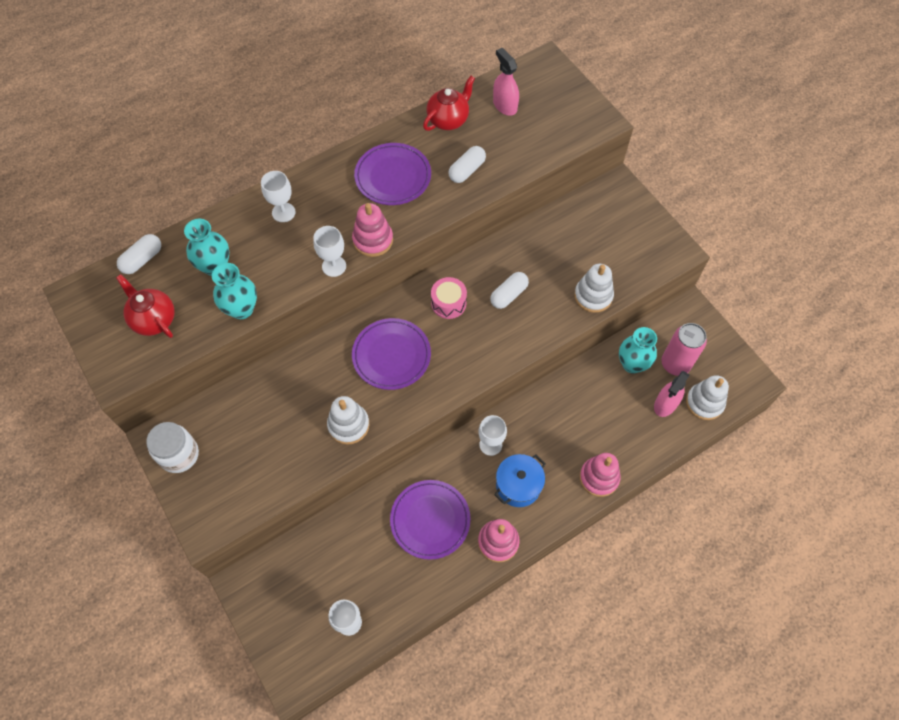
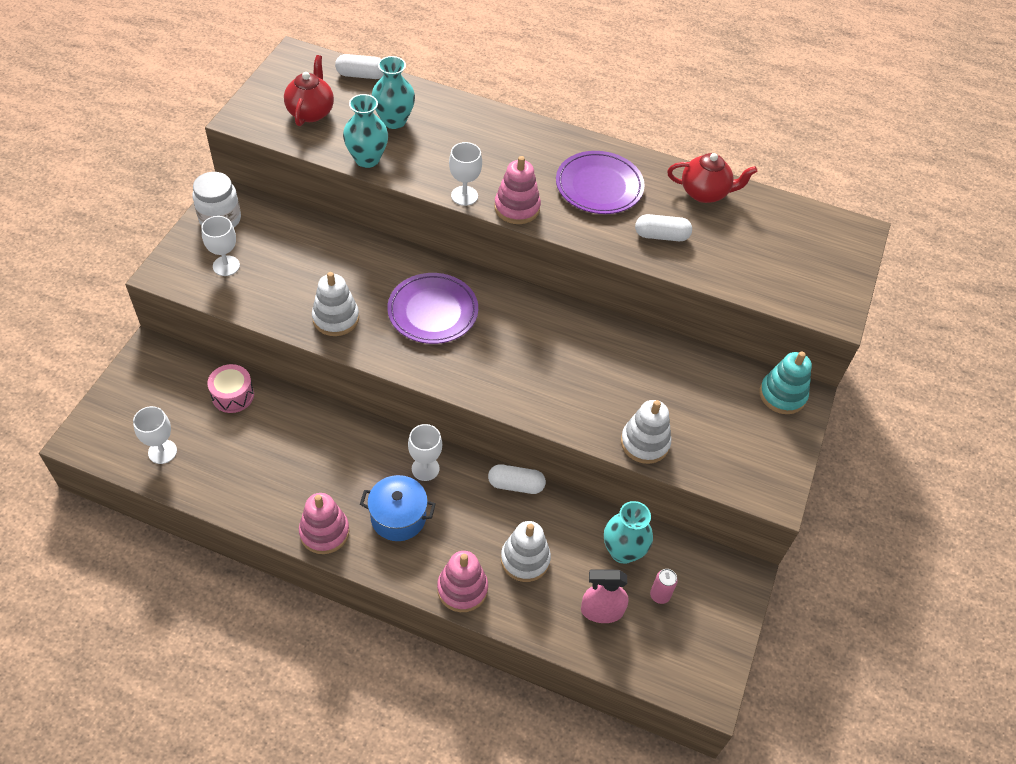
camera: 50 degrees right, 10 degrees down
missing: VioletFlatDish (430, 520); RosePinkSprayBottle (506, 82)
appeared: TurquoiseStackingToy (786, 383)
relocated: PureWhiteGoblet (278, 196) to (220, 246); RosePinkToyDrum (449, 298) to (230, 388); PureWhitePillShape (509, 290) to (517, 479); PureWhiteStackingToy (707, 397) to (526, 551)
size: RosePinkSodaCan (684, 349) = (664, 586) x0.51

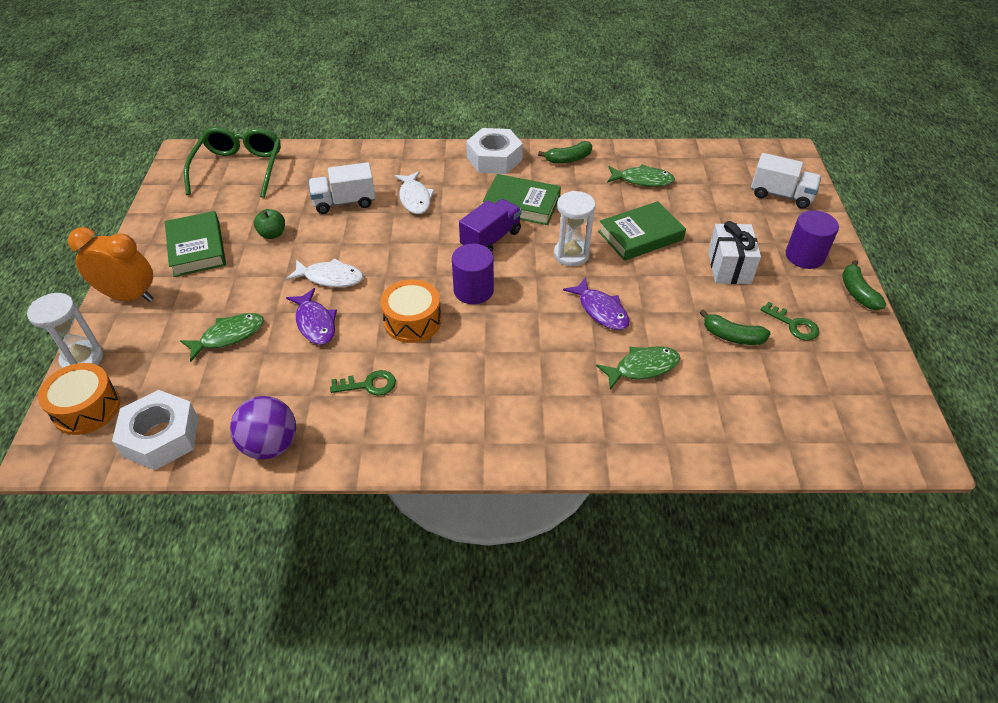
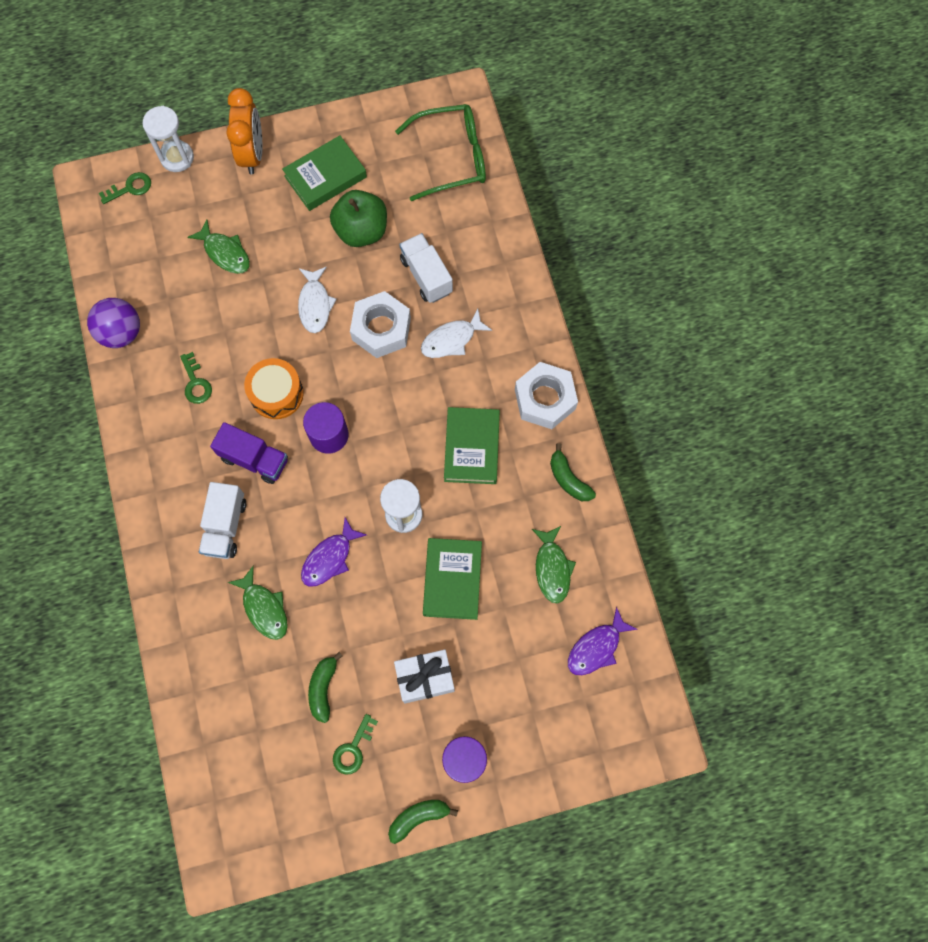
camera: 75 degrees right, 25 degrees up
relocated: PureWhiteTruck (786, 181) to (222, 520); VioletTruck (490, 225) to (249, 453); PureWhiteHexagonNut (155, 430) to (380, 324); VioletToyFish (311, 316) to (603, 641)
exchanged: BrightOrangeToyDrum (79, 399) to LeafGreenDoorKey (125, 188)
spun: LeafGreenBook (642, 231) = (452, 579) 45 degrees clockwise
size: LeafGreenApple (269, 224) = (358, 218) x1.88

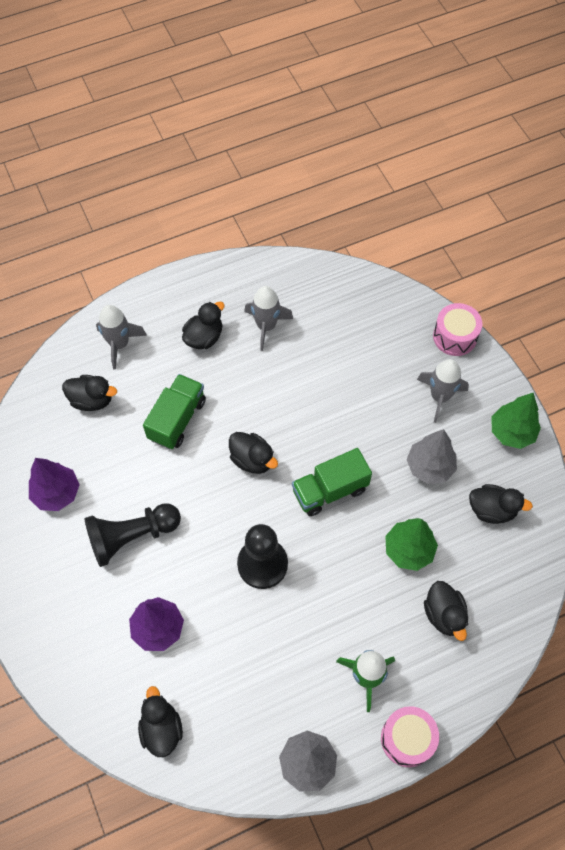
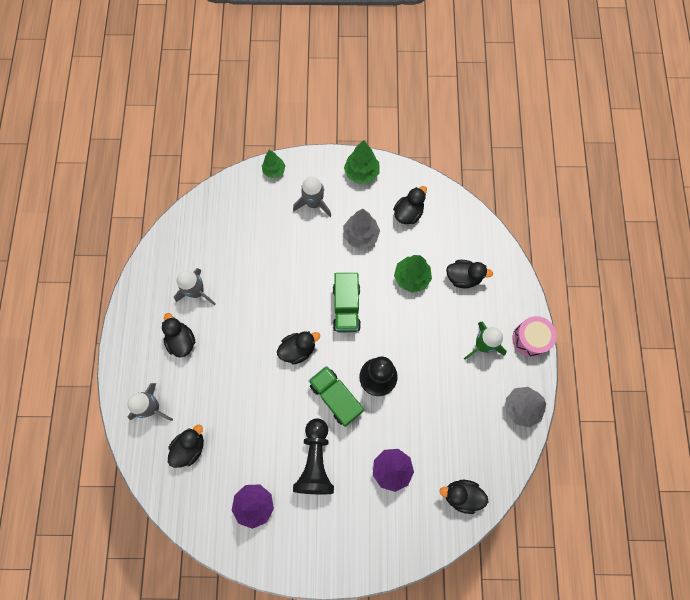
camera: 65 degrees left, 10 degrees up
relocated: LeafGreenTruck (174, 411) to (336, 396)
exchanged: RosePinkToyDrum (457, 329) to LeafGreenToyTree (274, 164)

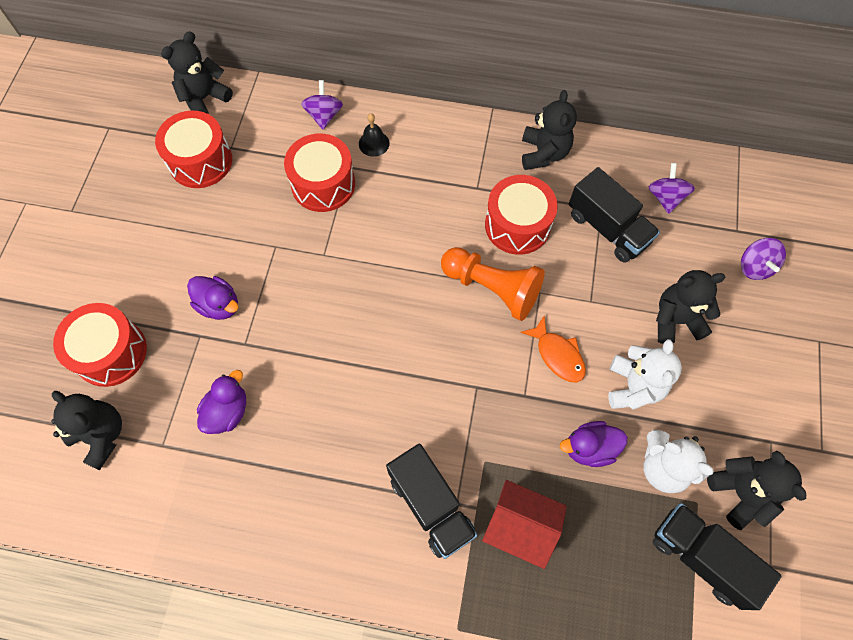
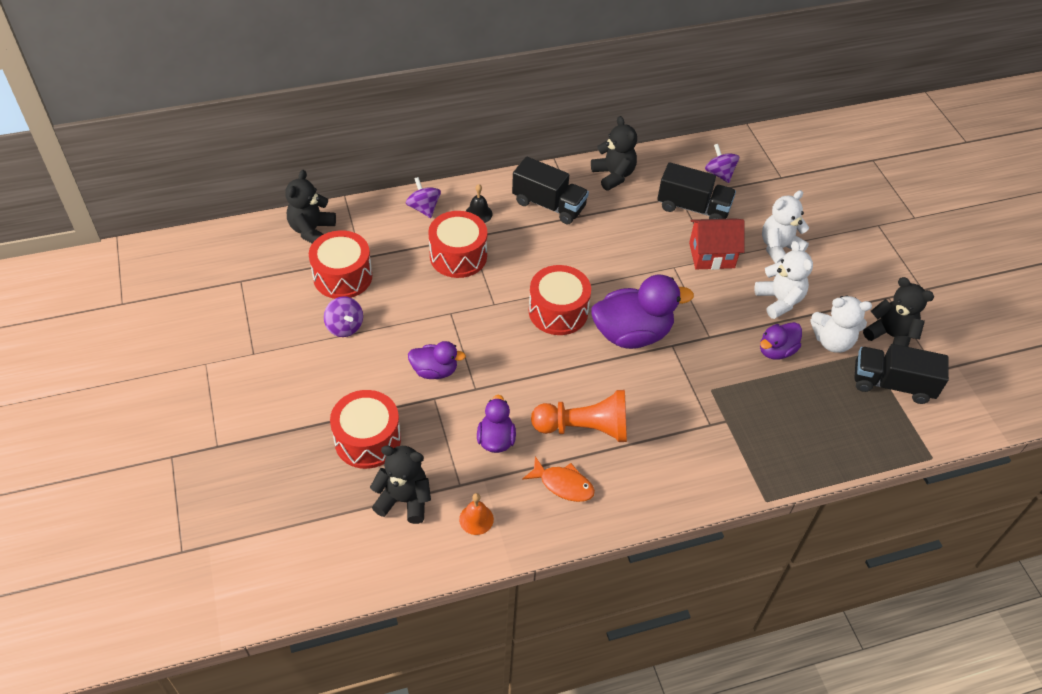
camera: 30 degrees left, 15 degrees down
appeared: BrightOrangeSchoolBell (476, 514); VioletDuck (642, 312)
relocated: VioletSpinningTop (763, 259) to (343, 316); EbonyTruck (431, 501) to (550, 190); BrightOrangeToyFish (553, 349) to (558, 479); CrimsonToyDrum (521, 215) to (560, 300); BrightOrangeChessPawn (493, 284) to (579, 416); CrimsonToyHouse (524, 524) to (717, 244)
colour: EbonyStuffedBear (691, 307) to PureWhiteStuffedBear (785, 226)

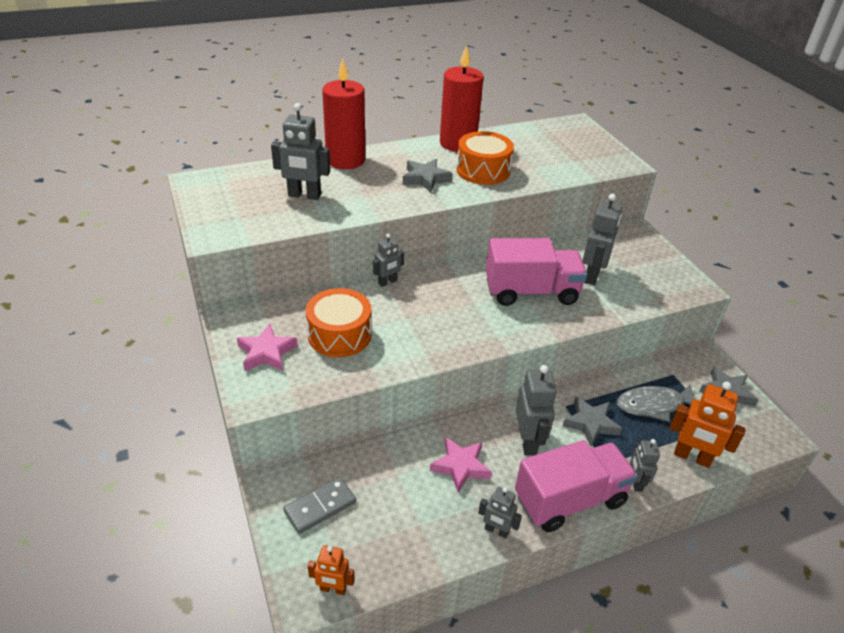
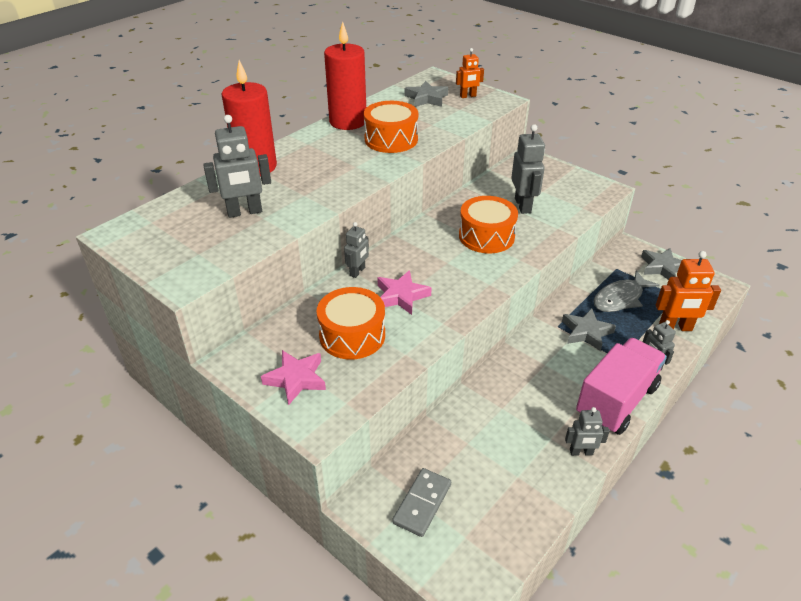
camera: 25 degrees left, 0 degrees up
missing: GreyRobot (536, 410)
relocated: RosePinkStar (461, 465) to (404, 292); GreyStar (428, 175) to (426, 94); BrightOrangeRobot (331, 570) to (470, 73)
exchanged: RosePinkTruck (536, 272) to BrightOrangeToyDrum (488, 225)

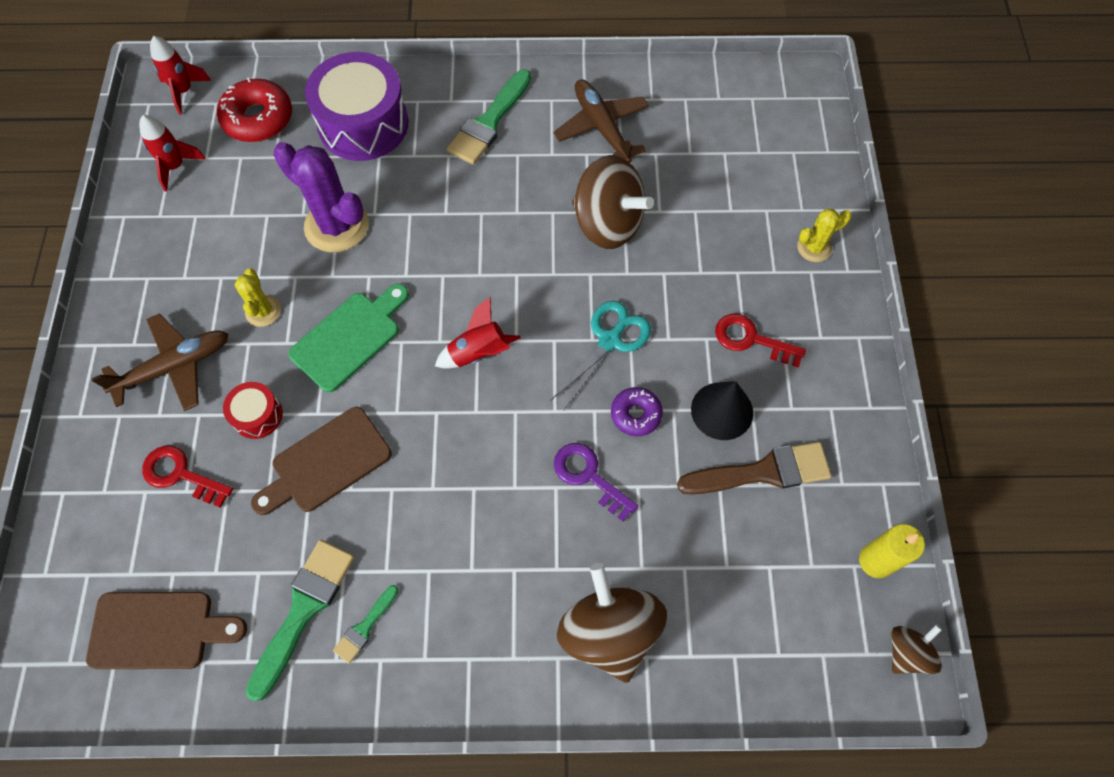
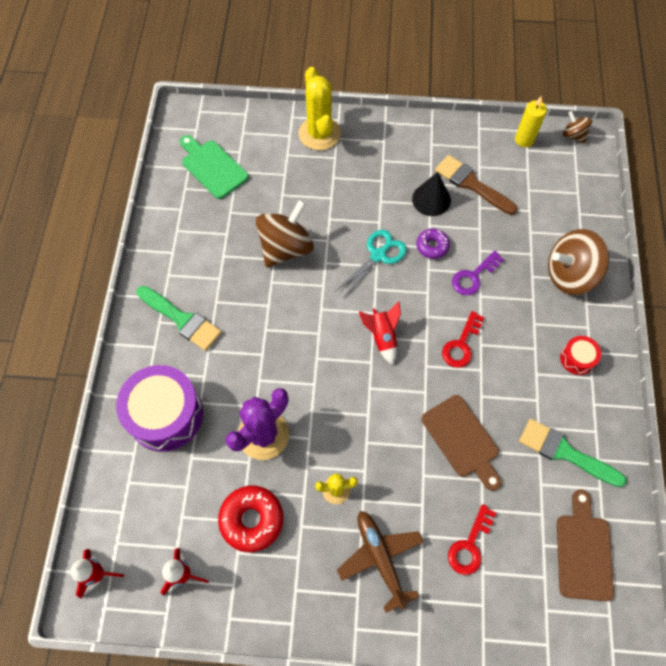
camera: 85 degrees left, 0 degrees up
missing: LeafGreenPaintbrush (365, 624); RussetAeroplane (601, 121)
relocated: LeafGreenCuttingBoard (348, 338) to (214, 167); CrimsonDonut (254, 109) to (250, 519); CrimsonDoorKey (760, 340) to (463, 339); CrimsonToyDrum (252, 410) to (580, 355)
spun: TurquoiseShears (600, 355) = (371, 264) 90 degrees clockwise; RussetPaintbrush (754, 468) = (476, 185) 45 degrees counterclockwise
size: GoldenCactus (824, 235) = (320, 109) x1.89

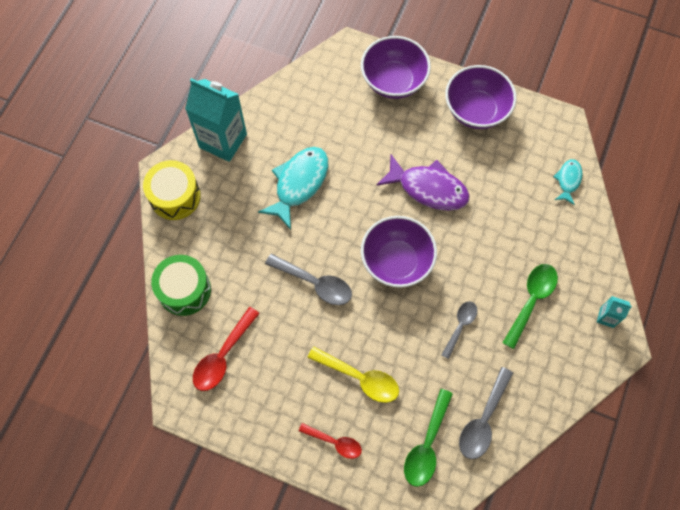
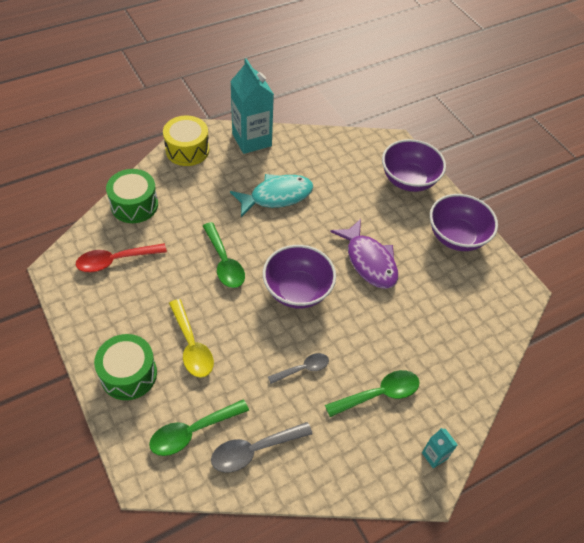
camera: 35 degrees right, 15 degrees down
missing: TurquoiseToyFish (568, 182)
exchanged: CrimsonTablespoon (330, 441) to LeafGreenToyDrum (125, 367)
colour: GreyTablespoon (308, 279) to LeafGreenTablespoon (224, 255)

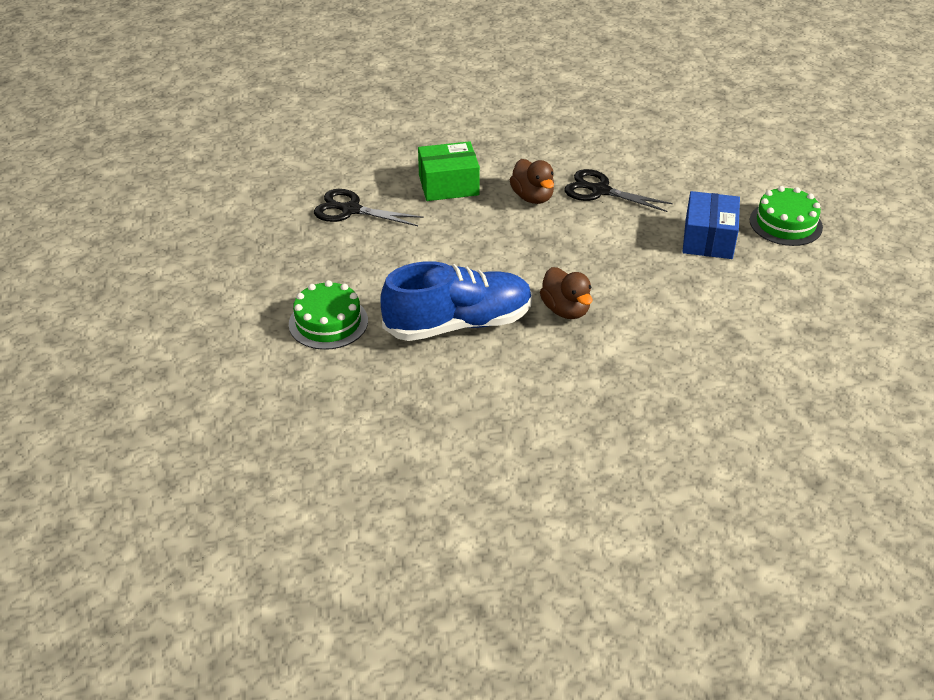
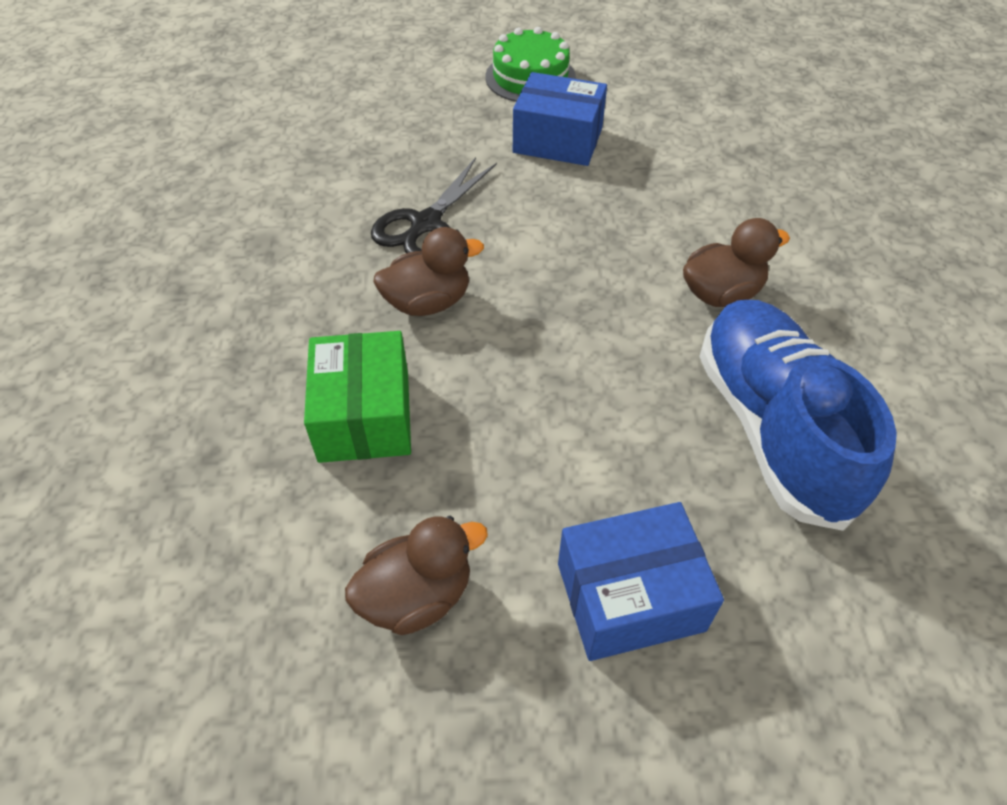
camera: 85 degrees left, 10 degrees up
missing: LeafGreenGateau (328, 315)
appeared: CobaltPackage (641, 581)
exchanged: EbonyShears (369, 207) to RussetDuck (416, 575)

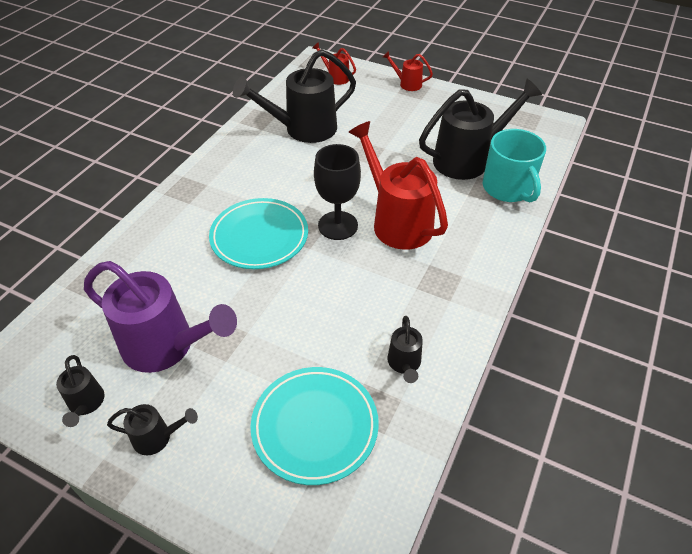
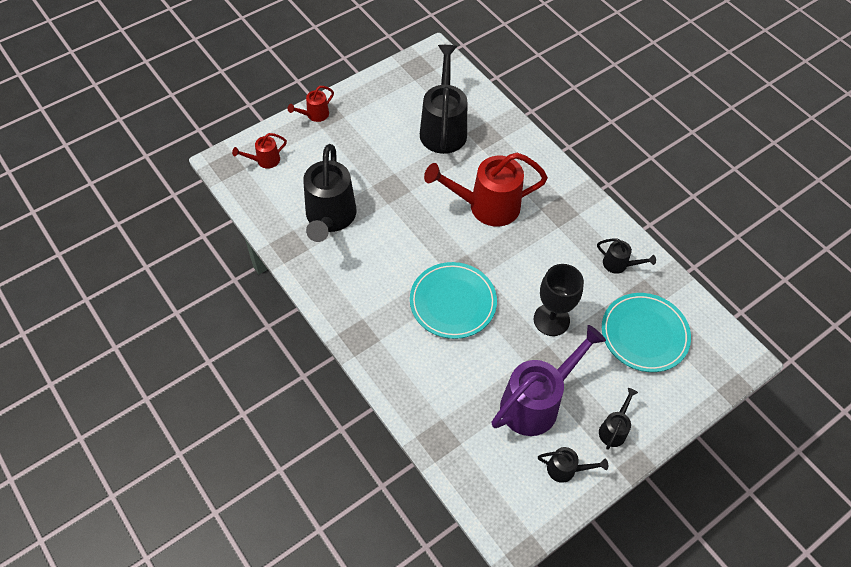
camera: 65 degrees left, 10 degrees up
missing: TurquoiseTeaMug (514, 165)
relocated: EbonyGoblet (337, 192) to (559, 300)

